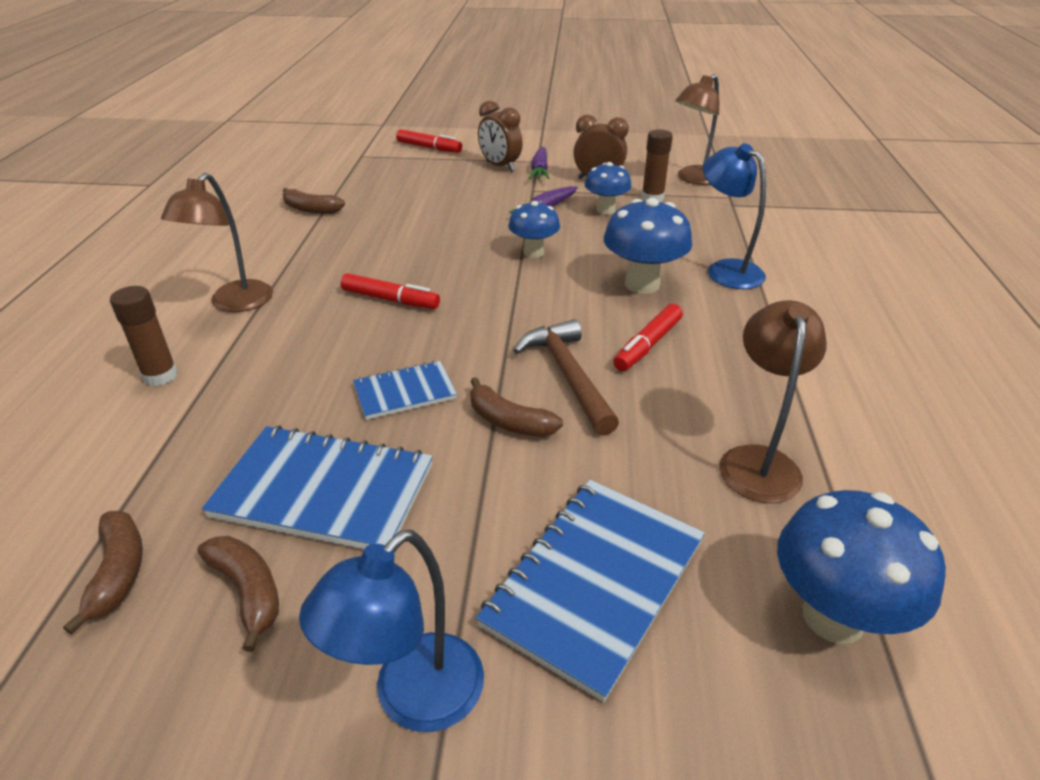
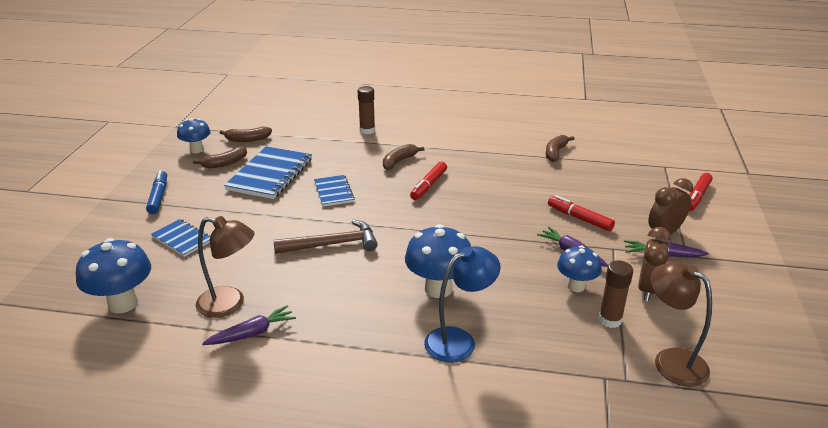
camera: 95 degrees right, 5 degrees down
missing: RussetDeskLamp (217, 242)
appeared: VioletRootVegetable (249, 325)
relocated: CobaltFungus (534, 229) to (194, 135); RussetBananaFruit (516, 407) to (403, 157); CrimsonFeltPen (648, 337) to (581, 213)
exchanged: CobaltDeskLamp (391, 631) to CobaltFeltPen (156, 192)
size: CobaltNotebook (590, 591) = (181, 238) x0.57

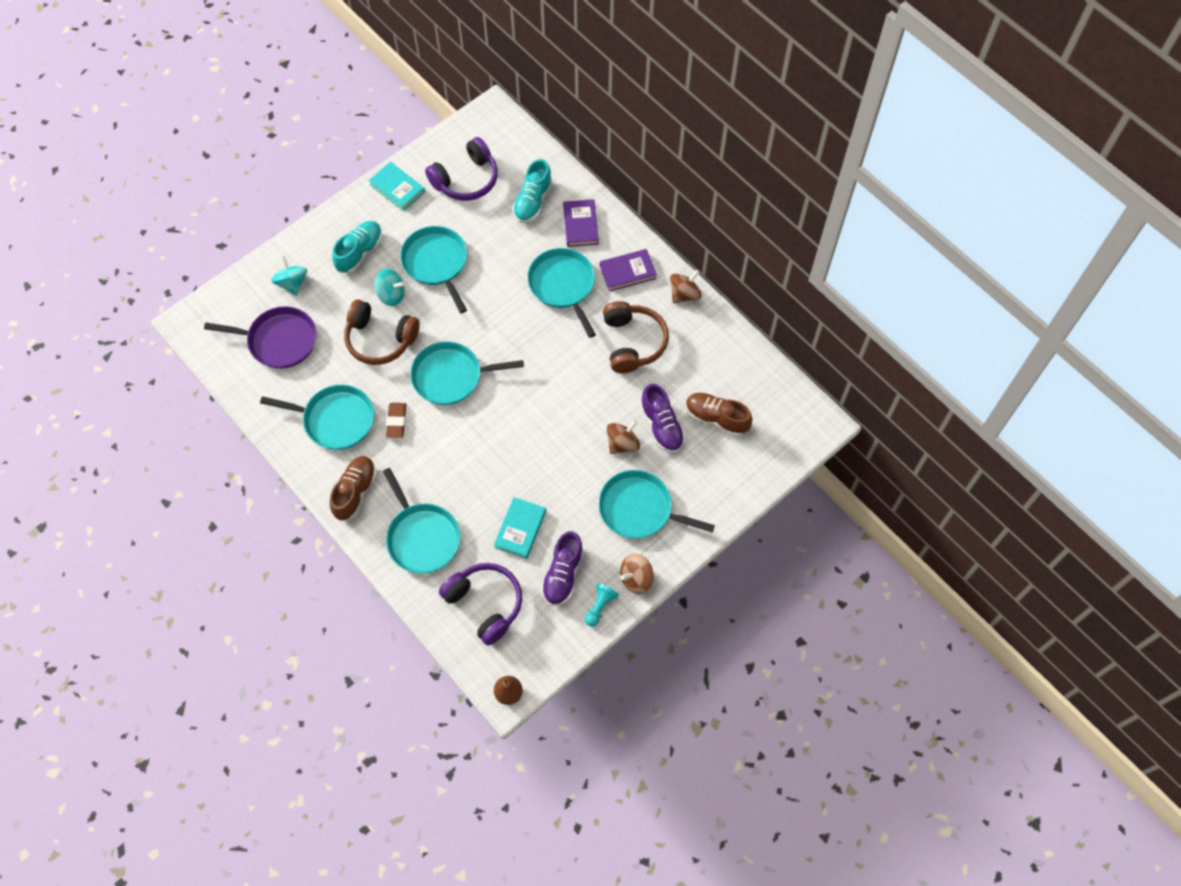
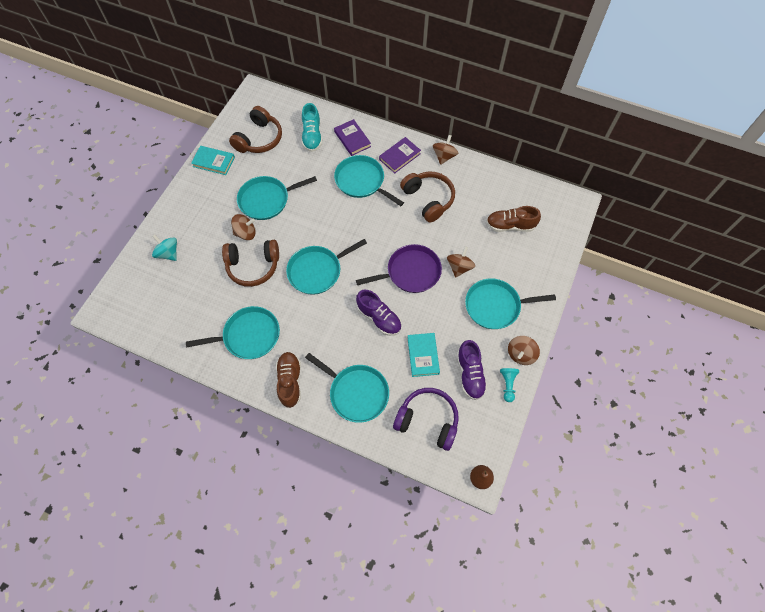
camera: 25 degrees left, 0 degrees up
missing: TurquoiseShoe (357, 247); RussetGumEraser (396, 420)
relocated: VioletFryingPan (260, 337) to (399, 268); VioletShoe (662, 418) to (379, 313)
colour: VioletOverEarHeadphones (461, 169) to RussetOverEarHeadphones (255, 129); TurquoiseSpinningTop (389, 287) to RussetSpinningTop (243, 227)
spun: TurquoiseFryingPan (433, 269) = (277, 198) 60 degrees counterclockwise

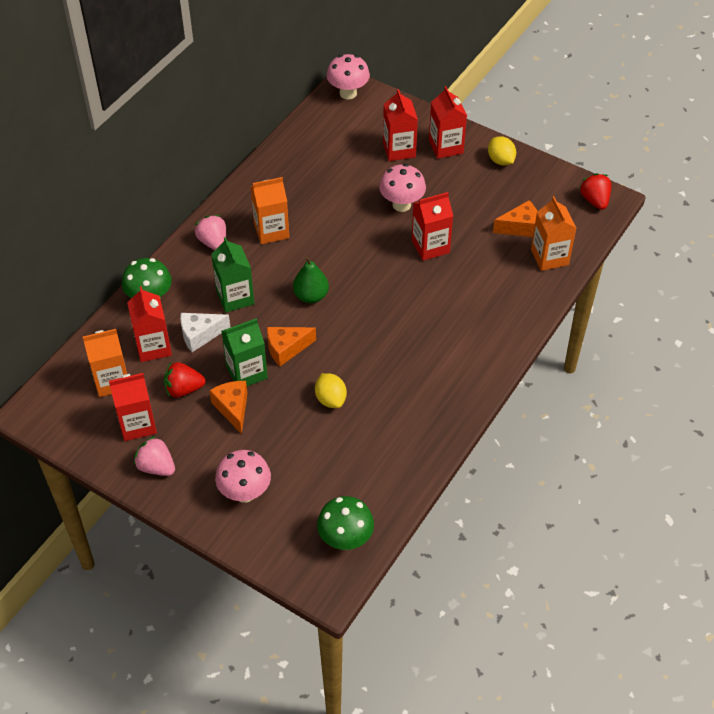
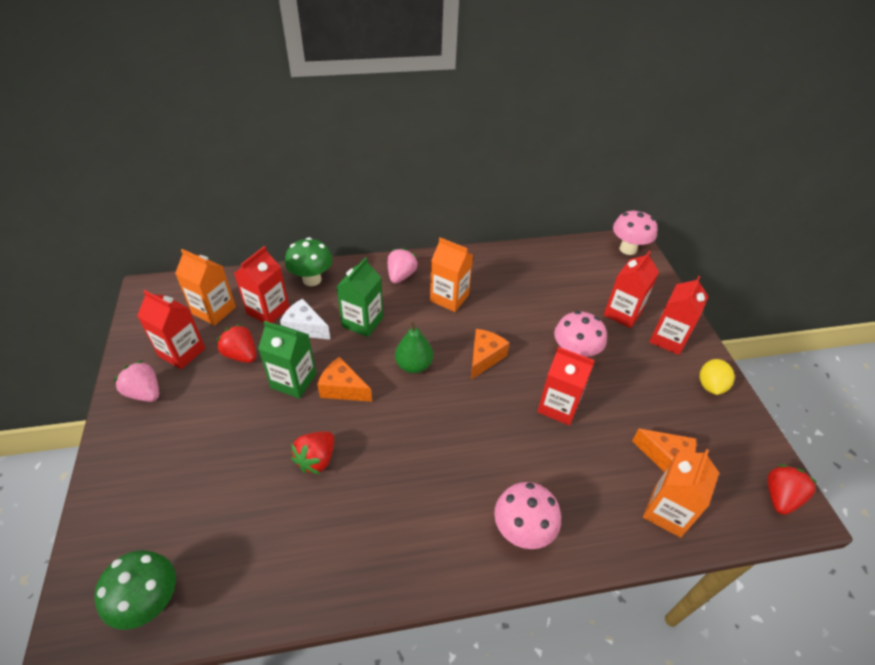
camera: 45 degrees right, 5 degrees down
relocated: BrightOrangeCheese (228, 407) to (490, 354); RosePinkFungus (243, 476) to (527, 515)
exchanged: GoldenLemon (331, 390) to CrimsonToyStrawberry (312, 452)
spun: RosePinkToyStrawberry (154, 456) = (136, 381) 45 degrees counterclockwise

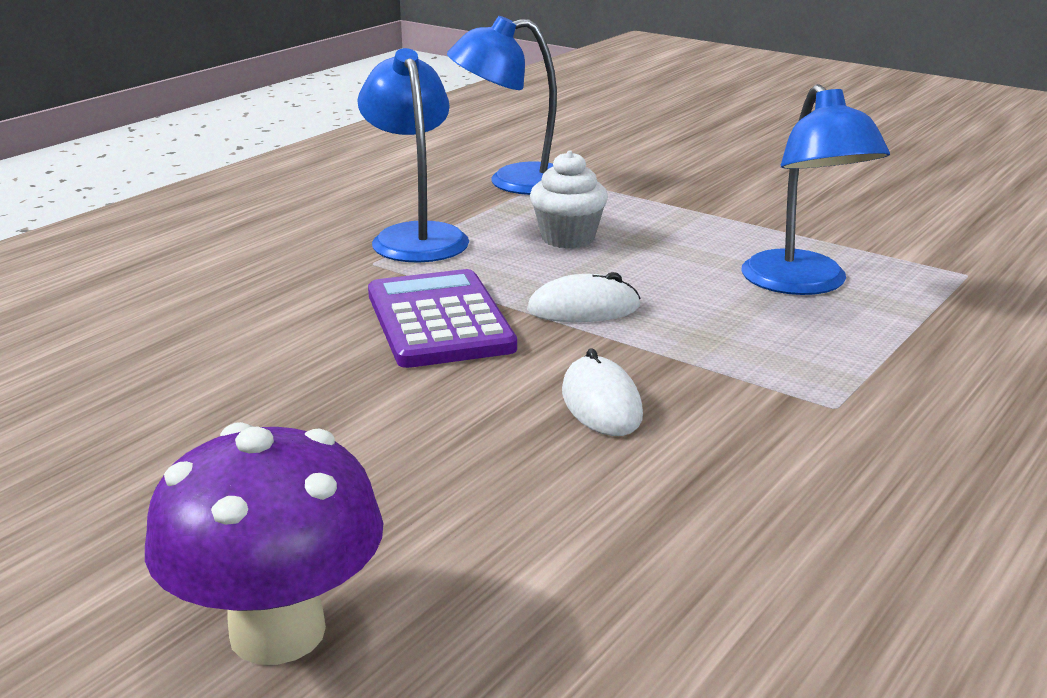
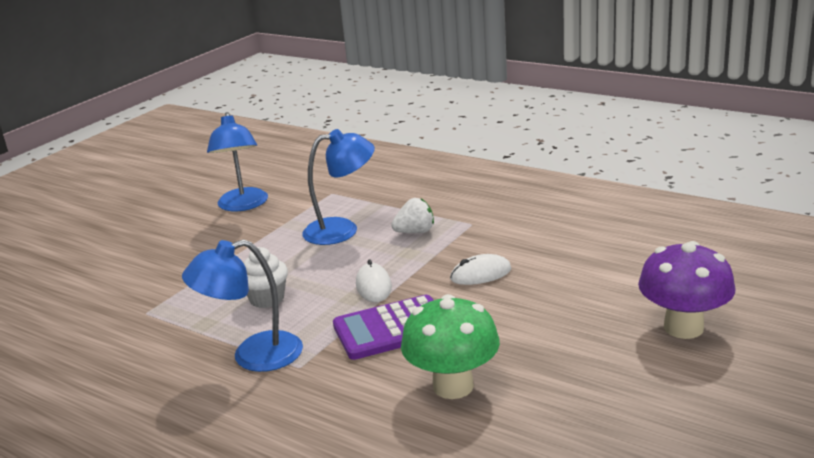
camera: 90 degrees left, 0 degrees up
appeared: PureWhiteToyStrawberry (412, 215); LeafGreenFungus (450, 346)
relocated: CobaltDeskLamp (502, 105) to (237, 161)

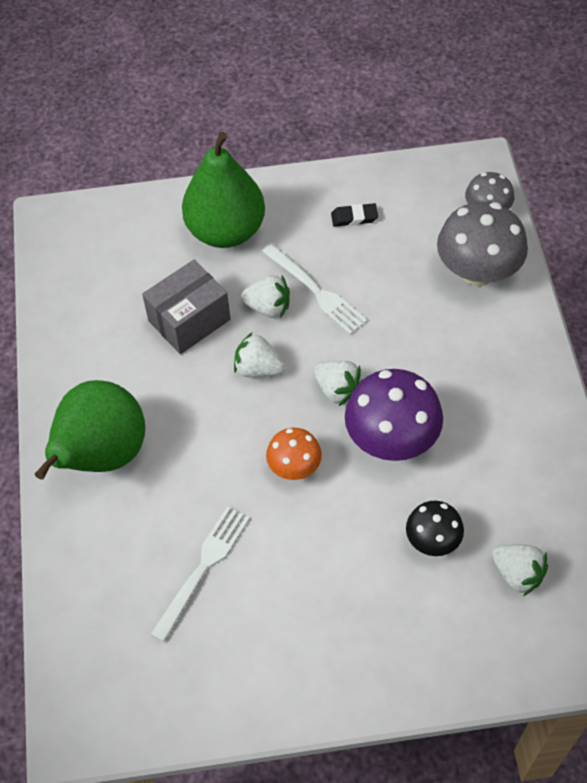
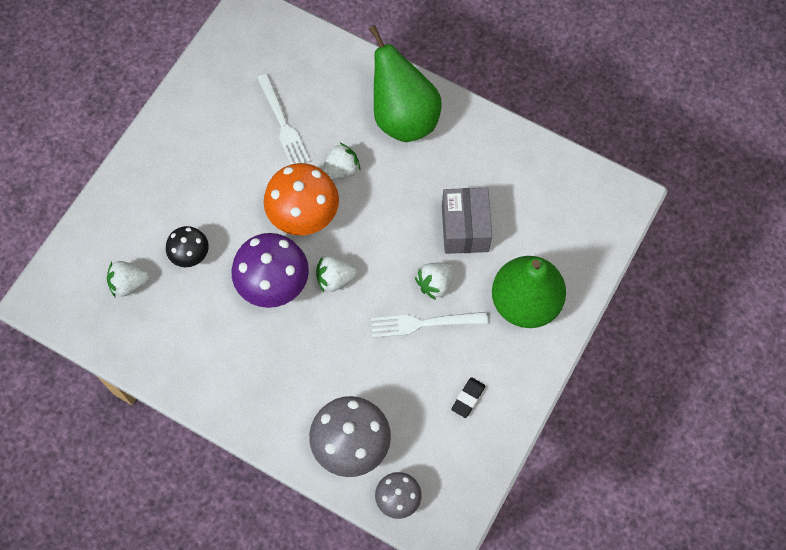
camera: 125 degrees right, 10 degrees up
relocated: PureWhiteToyStrawberry (259, 355) to (341, 161)
size: BrightOrangeFungus (294, 454) = (301, 199) x1.76

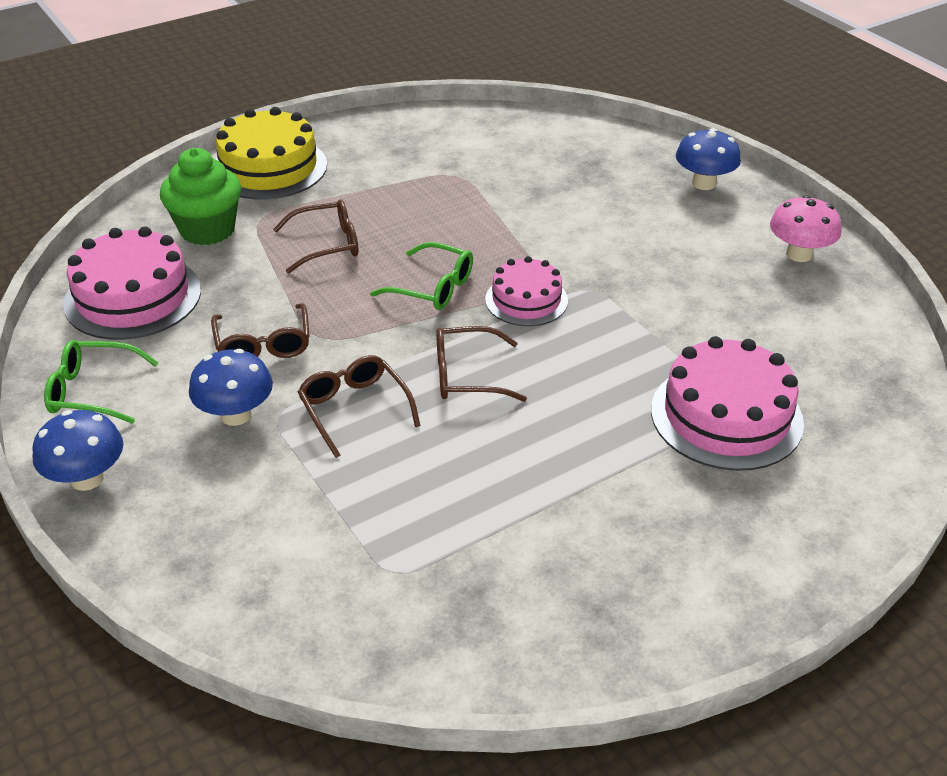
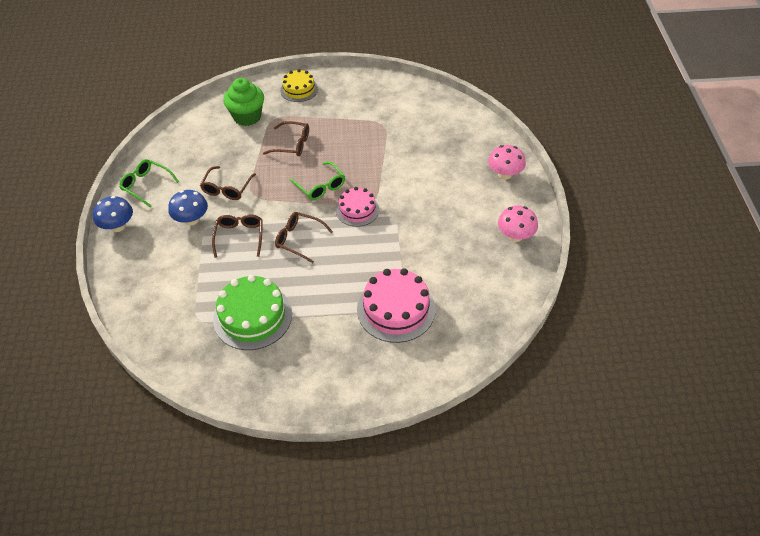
camera: 30 degrees right, 10 degrees up
missing: RosePinkGateau (132, 283)
appeared: LeafGreenGateau (252, 312)
colour: CobaltFungus (708, 159) to RosePinkFungus (507, 162)
size: GoldenGateau (271, 153) = (299, 85) x0.62

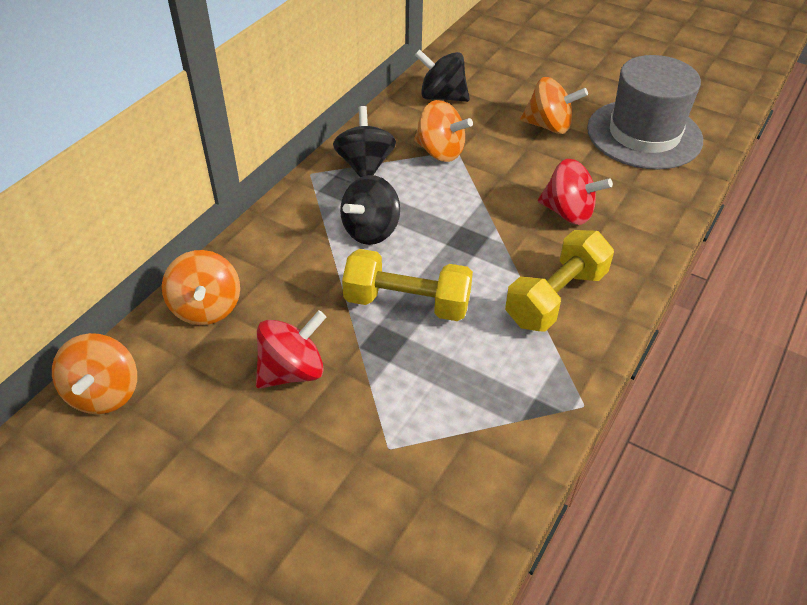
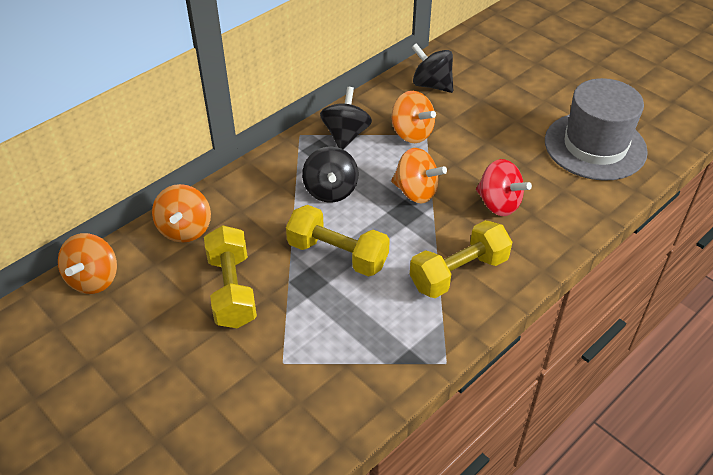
camera: 15 degrees right, 0 degrees up
relocated: BrightOrangeSpinningTop (554, 105) to (419, 176)
exchanged: CrimsonSpinningTop (291, 349) to GoldenDumbbell (230, 277)
spun: EbonySpinningTop (370, 210) = (330, 174) 60 degrees counterclockwise

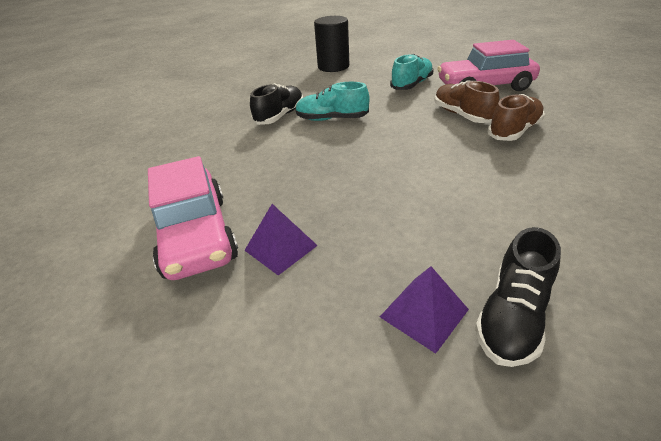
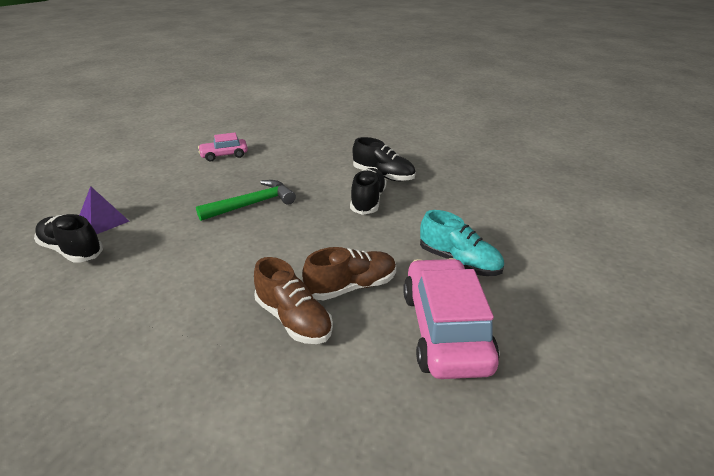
camera: 90 degrees right, 5 degrees down
missing: VioletSolidPyramid (281, 239); EbonyCylinder (331, 44)
appeared: LeafGreenClawHammer (246, 200)
colour: TurquoiseShoe (332, 101) to EbonyShoe (368, 191)
size: RosePinkToyCar (193, 218) = (223, 147) x0.53

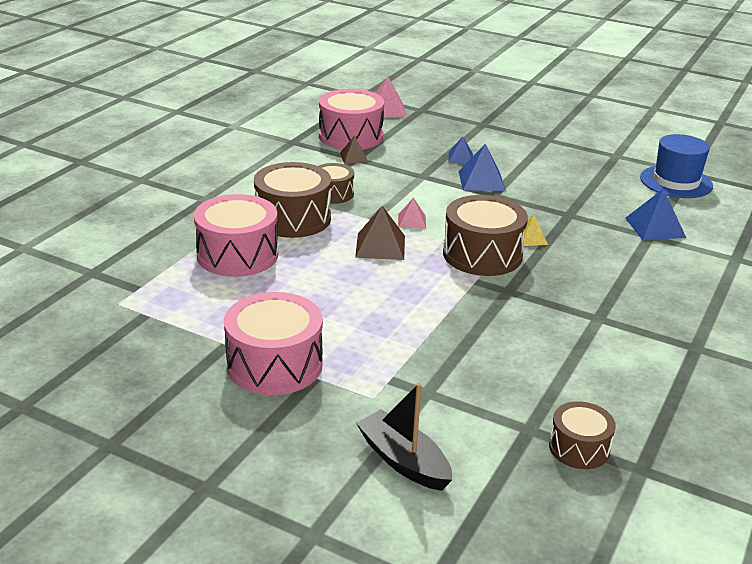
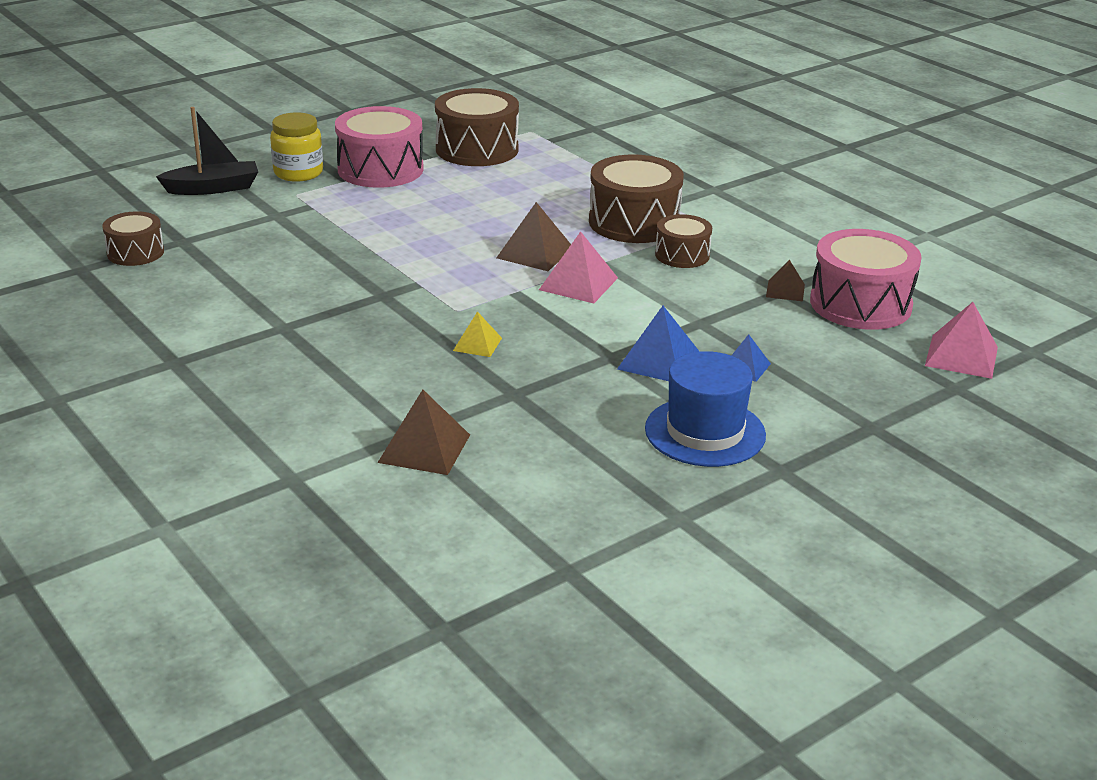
camera: 115 degrees right, 0 degrees up
missing: RosePinkToyDrum (236, 235)
appeared: GoldenJar (296, 147)
relocated: RussetToyDrum (485, 235) to (477, 127); CobaltTopHat (676, 166) to (705, 409)
colour: CobaltSolidPyramid (655, 214) to RussetSolidPyramid (424, 432)
size: RosePinkSolidPyramid (412, 213) = (578, 267) x1.66

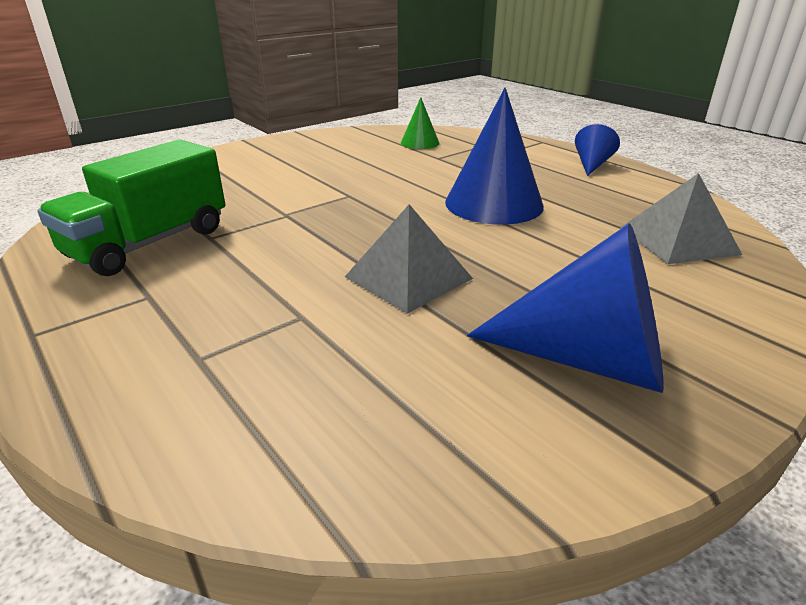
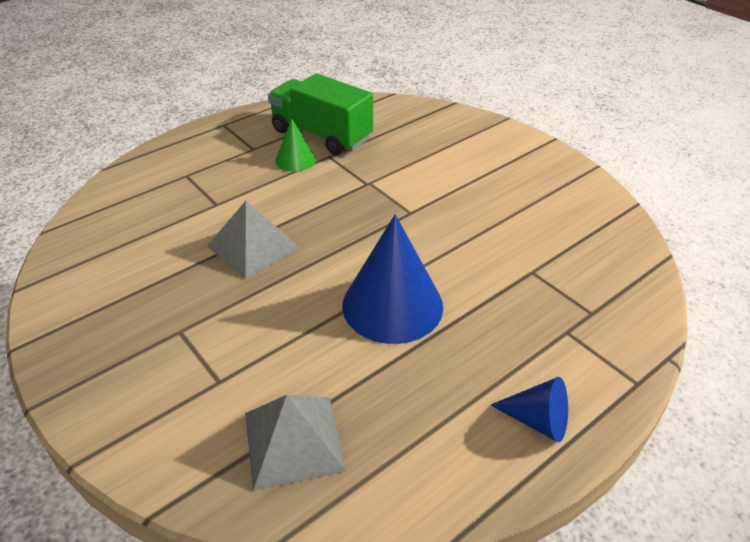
camera: 90 degrees right, 10 degrees up
missing: CobaltSolidCone (565, 308)
relocated: LeafGreenSolidCone (420, 123) to (295, 145)

